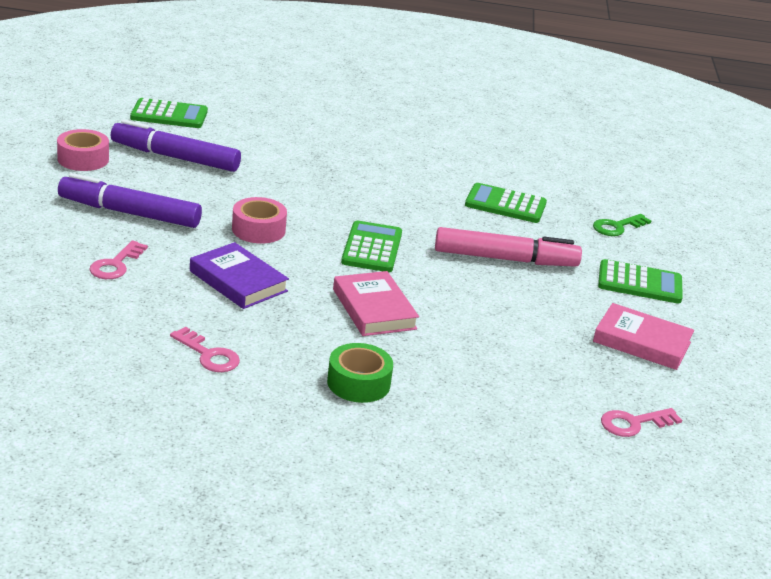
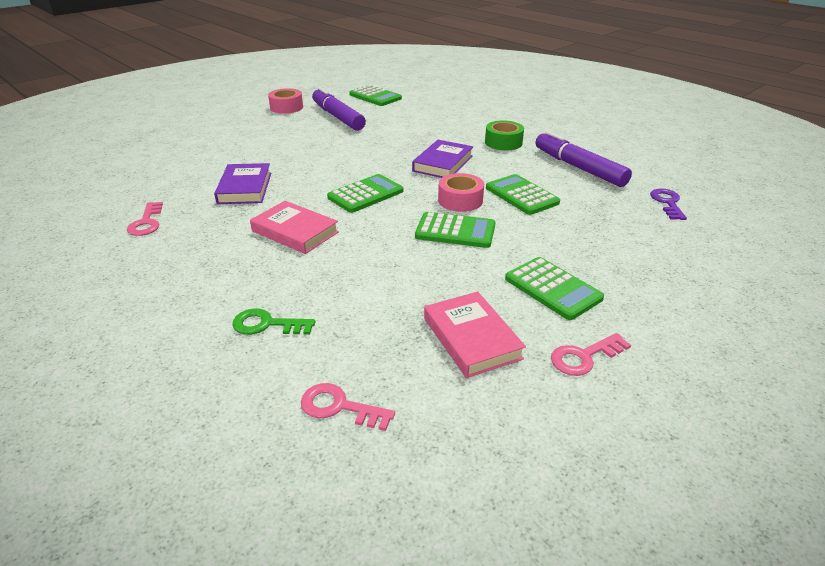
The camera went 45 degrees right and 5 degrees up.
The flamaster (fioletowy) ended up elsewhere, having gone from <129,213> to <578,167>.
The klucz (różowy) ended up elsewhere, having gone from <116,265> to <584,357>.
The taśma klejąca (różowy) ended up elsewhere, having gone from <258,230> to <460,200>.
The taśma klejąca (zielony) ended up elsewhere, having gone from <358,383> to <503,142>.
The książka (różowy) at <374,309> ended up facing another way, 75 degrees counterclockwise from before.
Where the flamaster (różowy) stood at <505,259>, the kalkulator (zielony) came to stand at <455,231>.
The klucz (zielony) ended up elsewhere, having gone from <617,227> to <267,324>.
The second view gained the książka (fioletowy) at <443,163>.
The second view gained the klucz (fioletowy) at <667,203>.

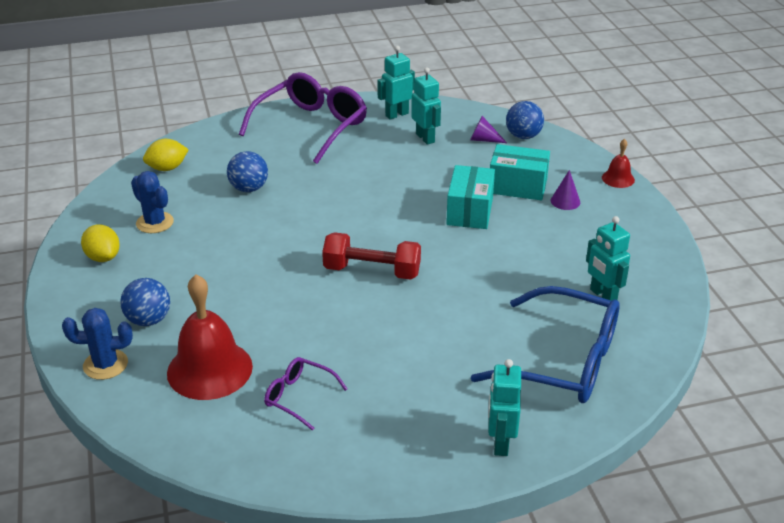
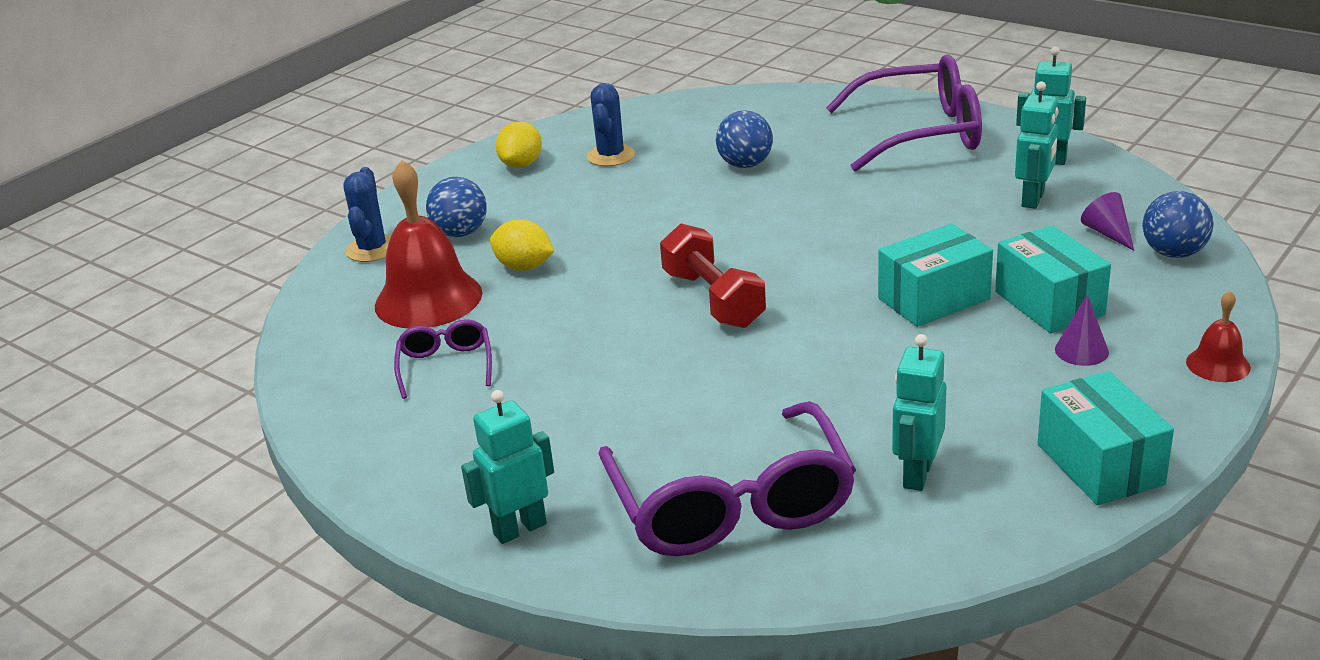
The camera went 55 degrees right and 5 degrees down.
The kaktus (niebieski) at <105,364> ended up facing another way, 45 degrees clockwise from before.
The cytryna (żółty) ended up elsewhere, having gone from <167,168> to <524,267>.
What was the okulary (niebieski) at <563,361> turned into the okulary (fioletowy) at <731,505>.
The second view gained the pudełko (turkusowy) at <1100,464>.

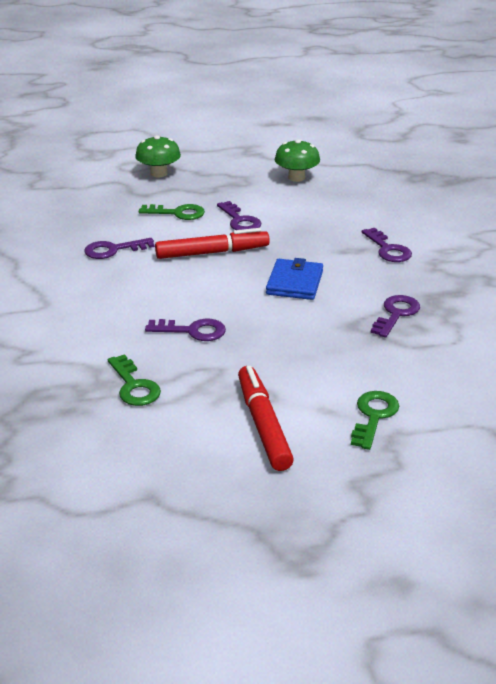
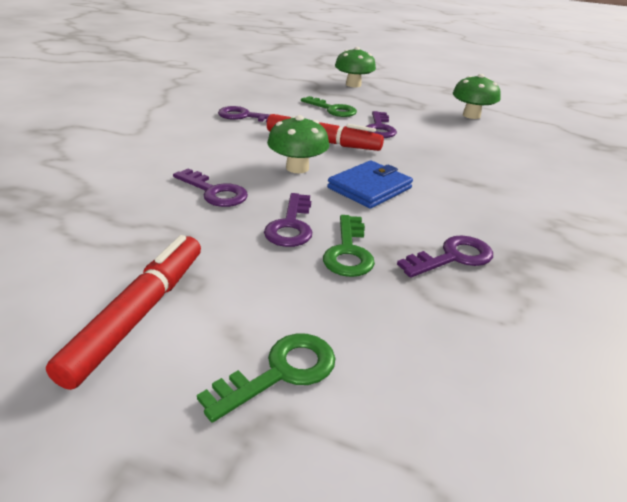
The camera went 30 degrees right and 0 degrees up.
The klucz (zielony) ended up elsewhere, having gone from <134,386> to <348,251>.
The klucz (fioletowy) ended up elsewhere, having gone from <388,249> to <291,225>.
The second view gained the grzyb (zielony) at <297,168>.

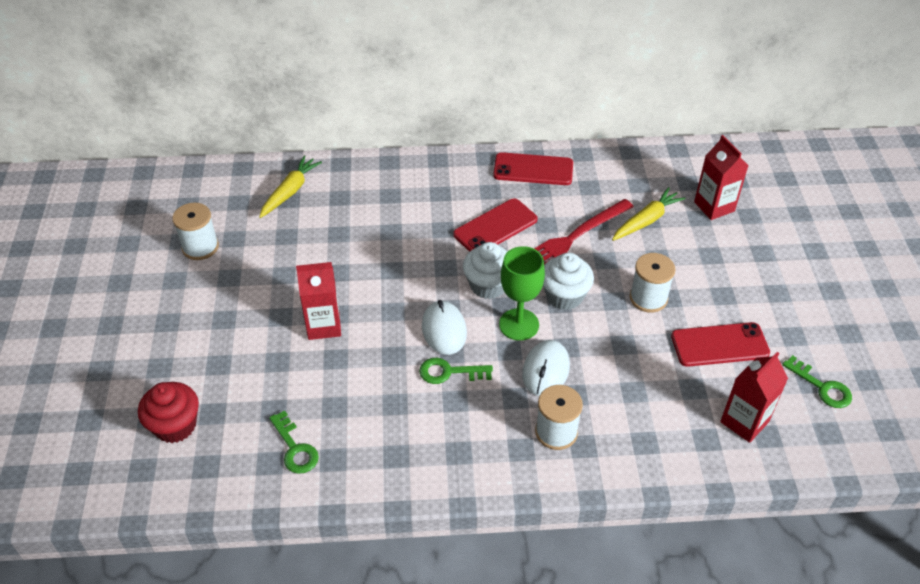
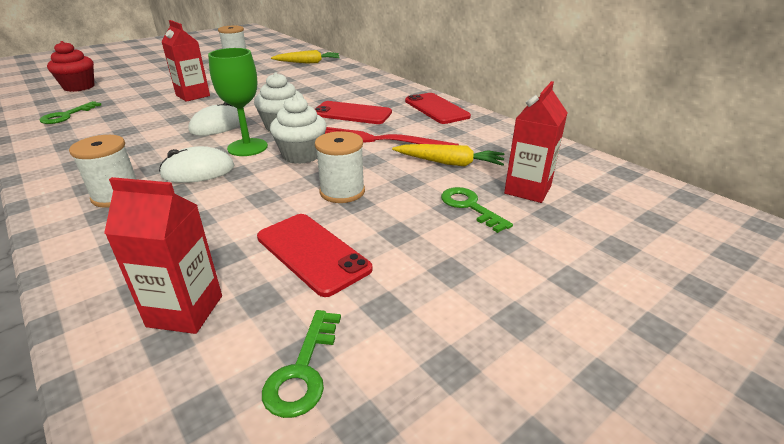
The camera went 55 degrees right and 15 degrees down.
The klucz (zielony) ended up elsewhere, having gone from <449,372> to <469,206>.

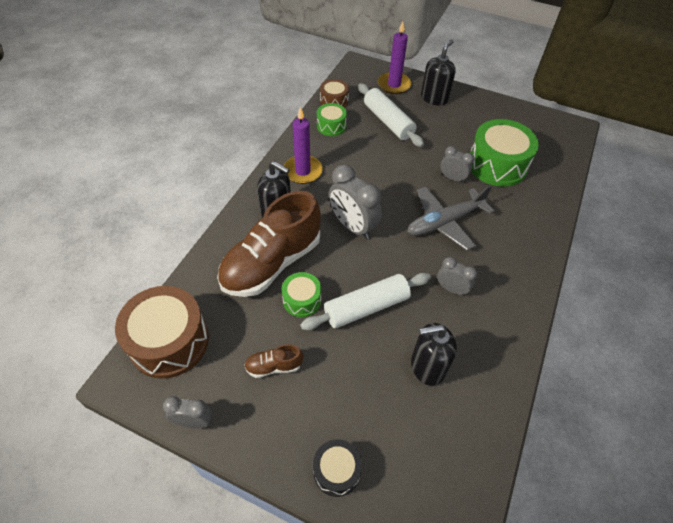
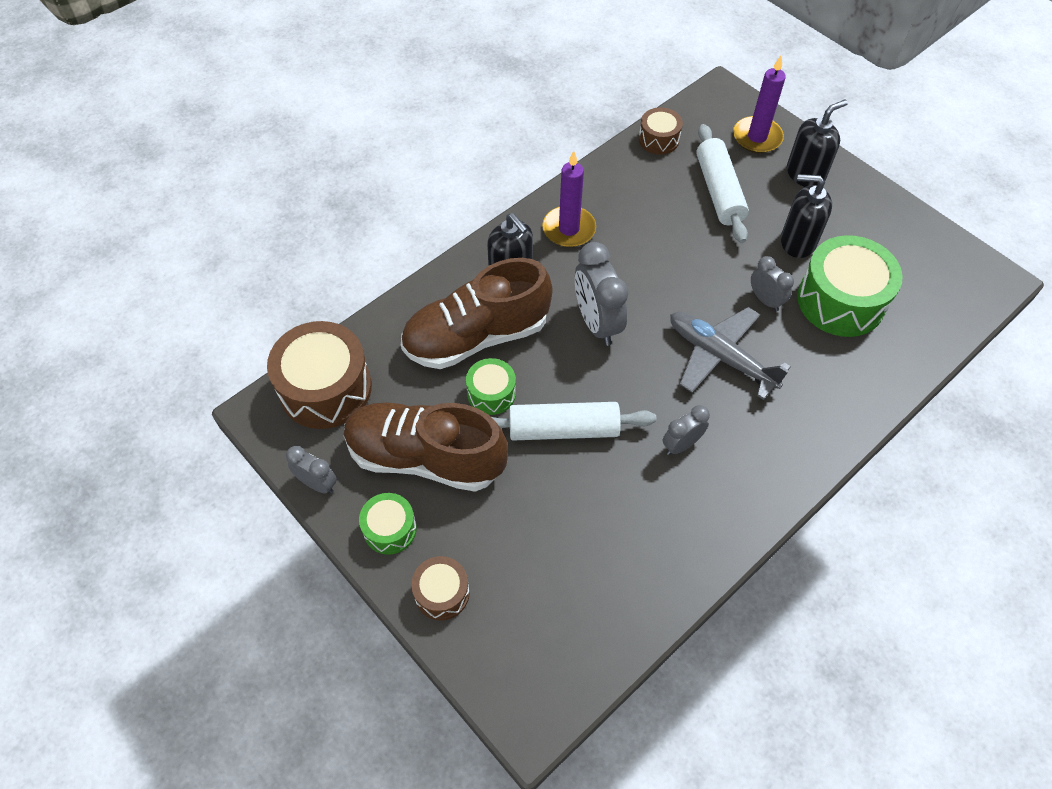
The camera went 25 degrees right and 5 degrees up.
The size of the but (brązowy) at <274,366> changed by a factor of 2.38.
What was the bęben (czarny) at <336,471> turned into the bęben (brązowy) at <442,593>.
The bęben (zielony) ended up elsewhere, having gone from <331,126> to <390,529>.
The samolot (szary) at <444,222> ended up facing another way, 45 degrees clockwise from before.
The dozownik mydła (czarny) ended up elsewhere, having gone from <427,366> to <797,242>.
The budzik (szary) at <451,289> ended up facing another way, 90 degrees counterclockwise from before.

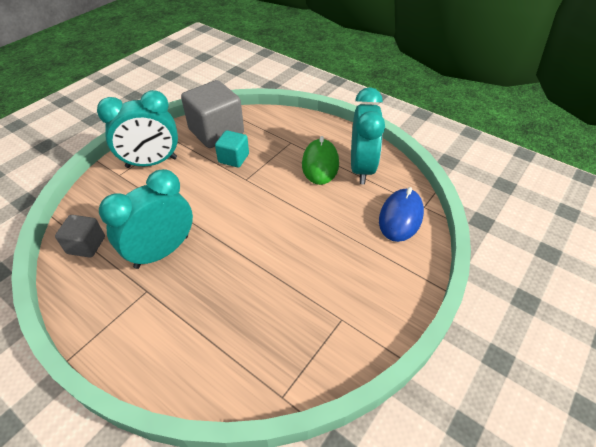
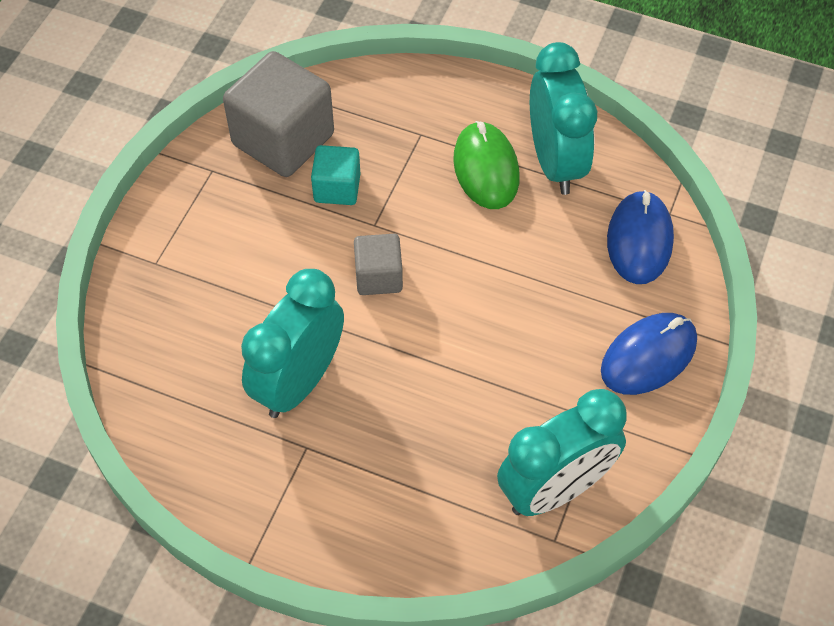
The camera went 15 degrees left and 10 degrees up.
The sześcian (szary) ended up elsewhere, having gone from <86,245> to <378,276>.
The budzik (turkusowy) ended up elsewhere, having gone from <151,162> to <555,489>.
The second view gained the myszka (niebieski) at <648,356>.

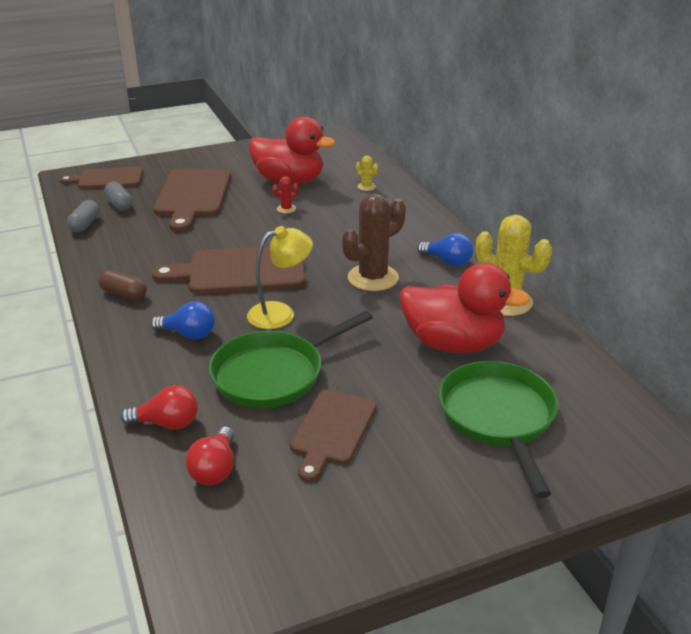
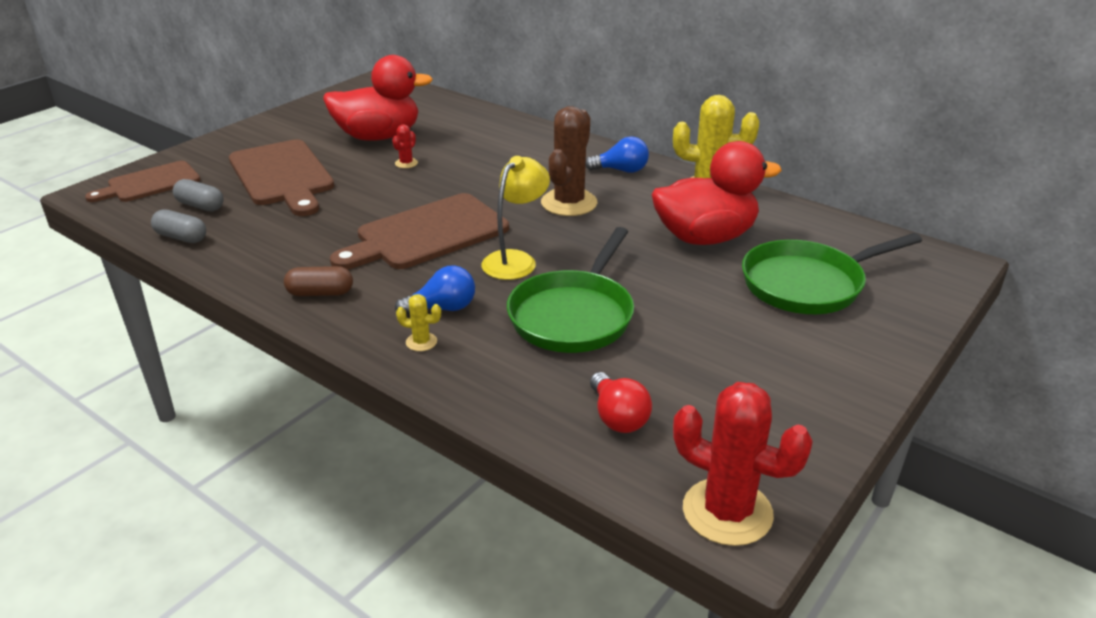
The camera went 30 degrees left and 0 degrees up.
The kapsułka (szary) at <85,224> ended up facing another way, 45 degrees counterclockwise from before.
The second view lost the żarówka (czerwony) at <167,423>.
The second view lost the deska do krojenia (brązowy) at <332,430>.
The kaktus (żółty) ended up elsewhere, having gone from <366,187> to <421,342>.
The patelnia (zielony) at <498,418> ended up facing another way, 75 degrees counterclockwise from before.
The second view gained the kaktus (czerwony) at <727,512>.

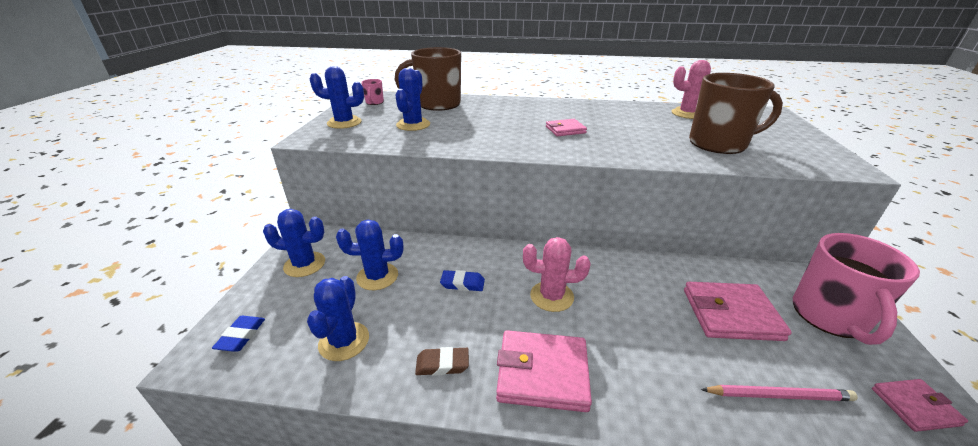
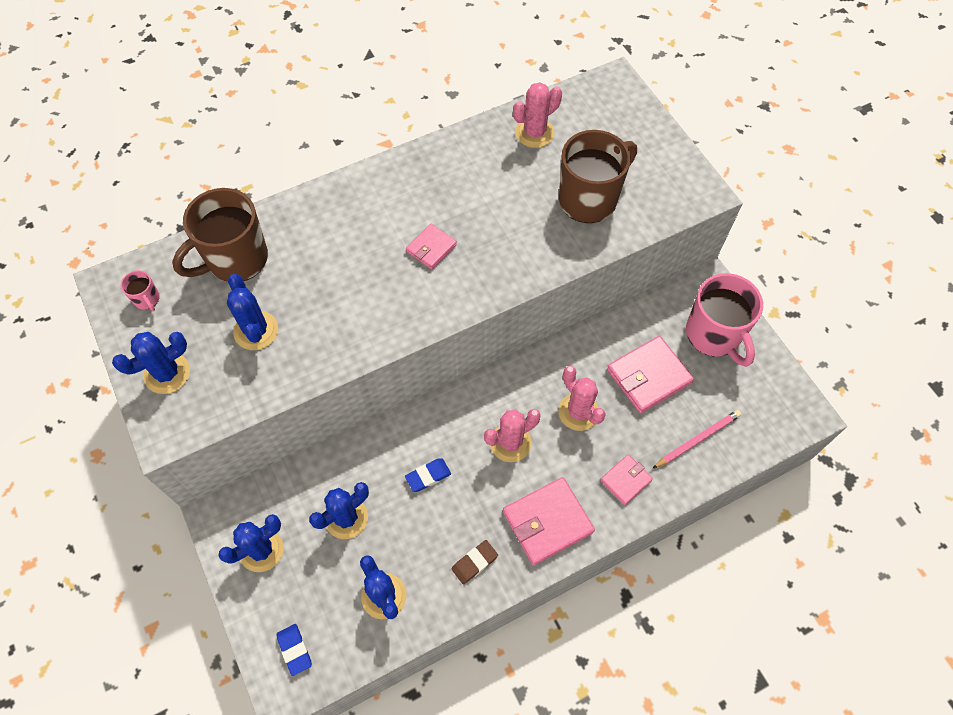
The camera went 35 degrees left and 30 degrees up.
The portfel (różowy) ended up elsewhere, having gone from <915,406> to <625,480>.
The second view gained the kaktus (różowy) at <578,412>.

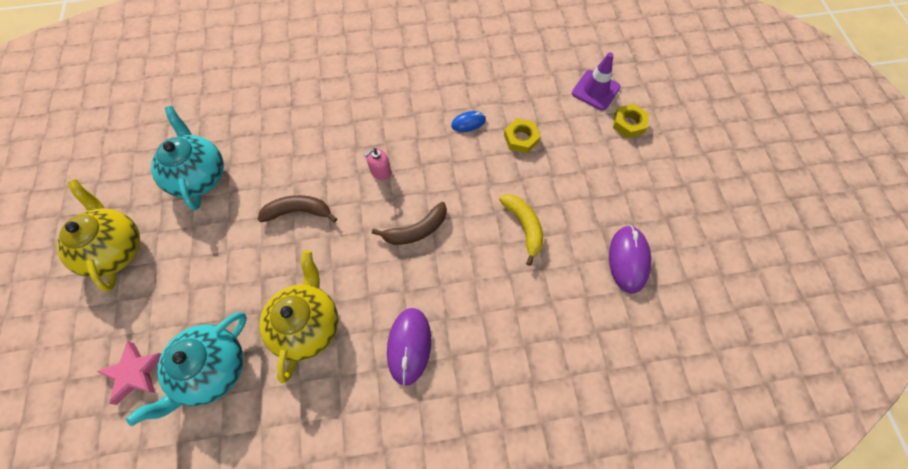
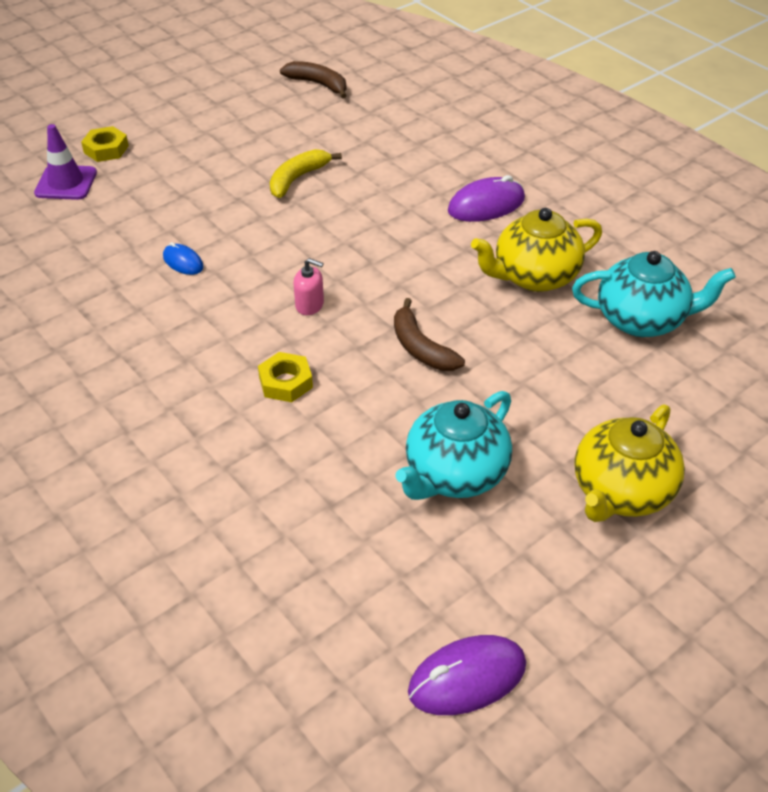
The camera went 120 degrees left and 20 degrees down.
The second view lost the gwiazda (różowy) at <135,373>.
The banan (brązowy) ended up elsewhere, having gone from <416,230> to <318,84>.
The nakrętka (żółty) ended up elsewhere, having gone from <521,138> to <285,382>.
The myszka (fioletowy) ended up elsewhere, having gone from <628,260> to <467,678>.

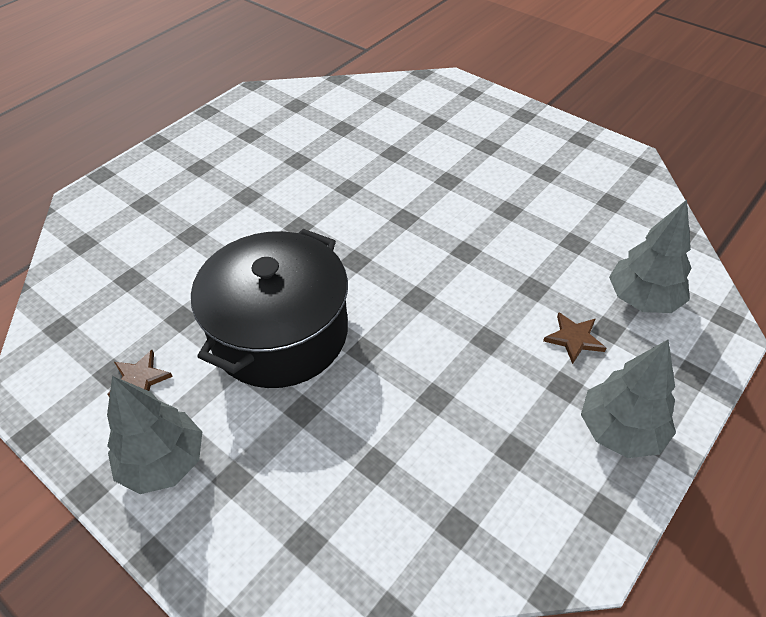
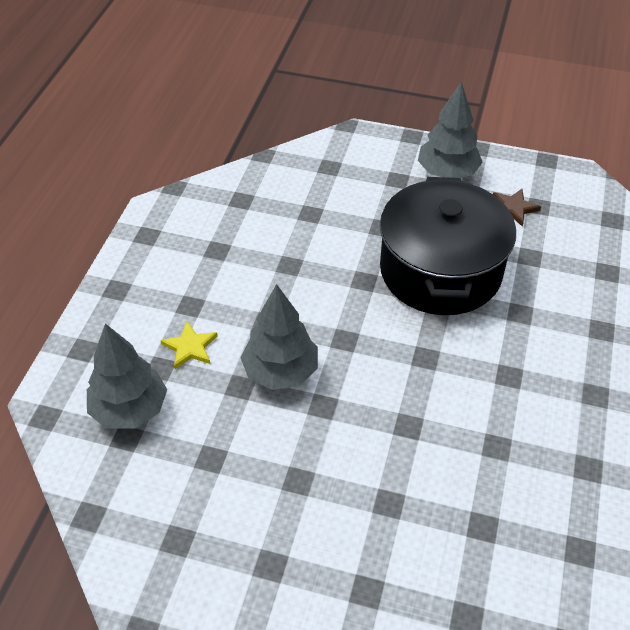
The camera went 155 degrees right and 0 degrees up.
What was the gwiazda (brązowy) at <574,338> turned into the gwiazda (żółty) at <190,347>.
The drzewko (szary) ended up elsewhere, having gone from <620,431> to <280,372>.

